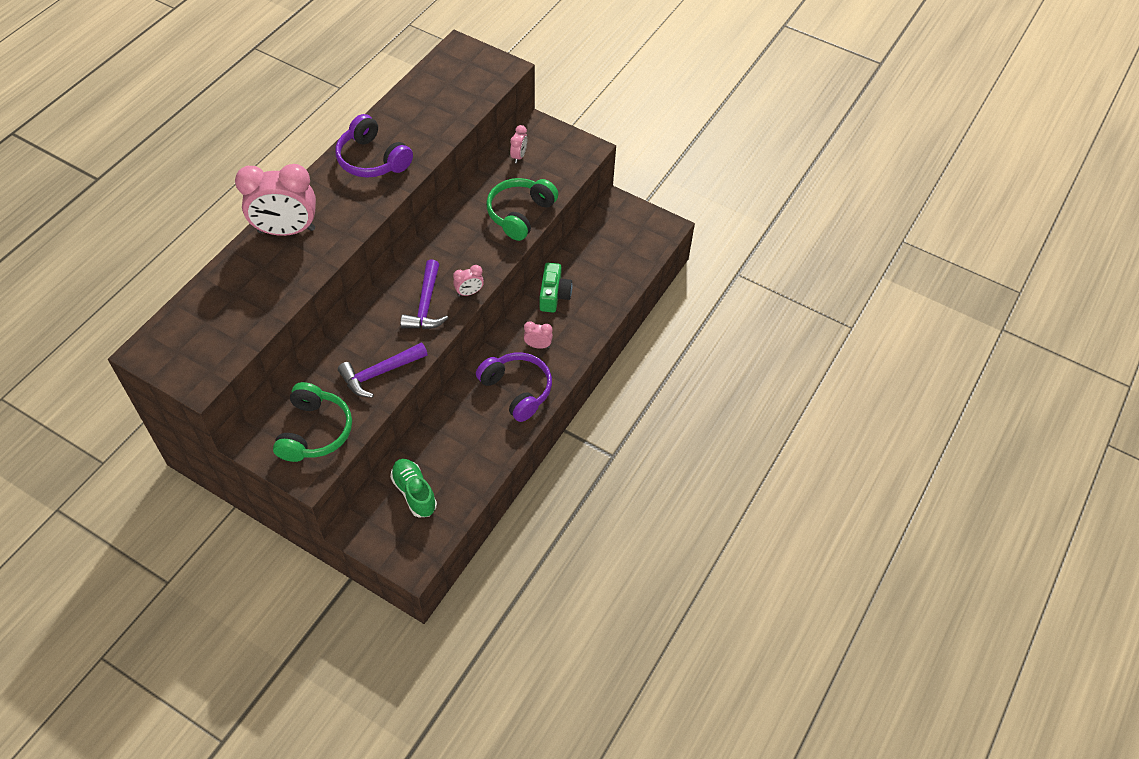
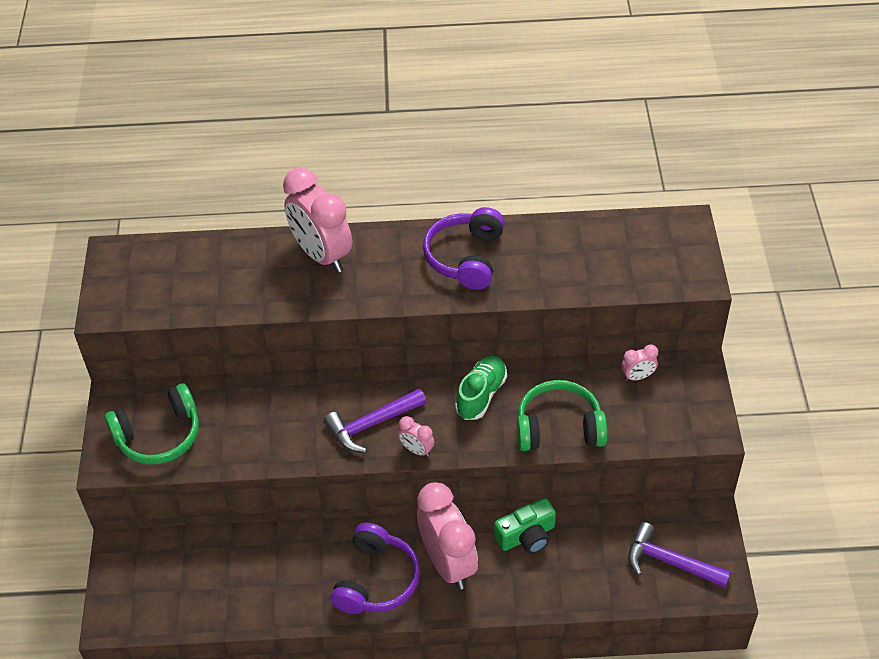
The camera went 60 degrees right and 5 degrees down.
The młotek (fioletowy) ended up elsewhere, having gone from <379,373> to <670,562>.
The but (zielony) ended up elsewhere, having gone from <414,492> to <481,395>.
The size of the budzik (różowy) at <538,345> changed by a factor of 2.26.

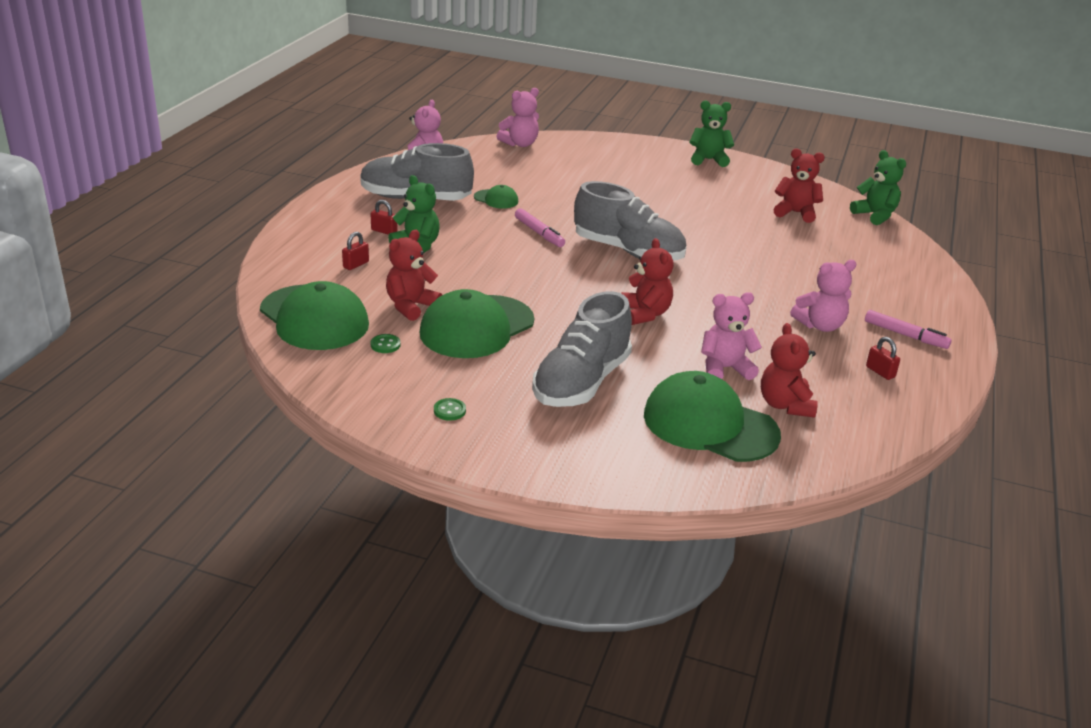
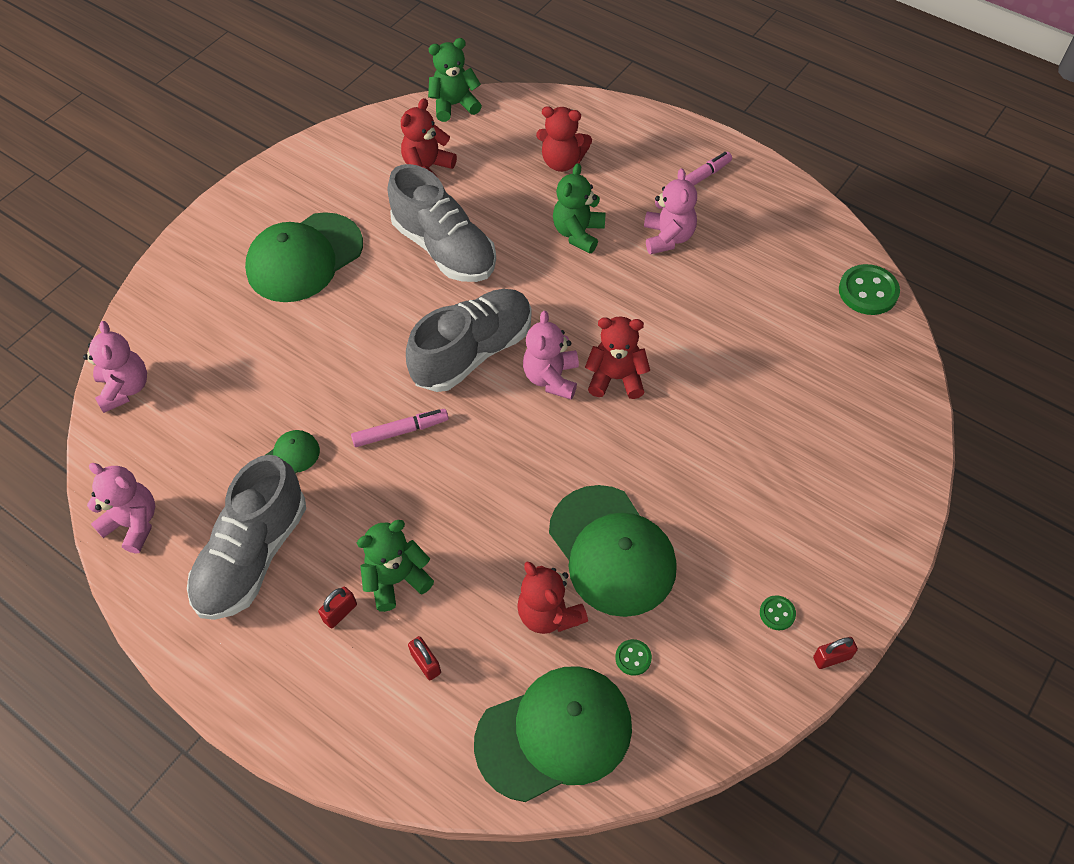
The camera went 70 degrees left and 25 degrees up.
The but (szary) ended up elsewhere, having gone from <581,382> to <444,248>.
The czapka (zielony) ended up elsewhere, having gone from <710,425> to <304,258>.
The miś (zielony) ended up elsewhere, having gone from <708,160> to <578,233>.
The miś (różowy) ended up elsewhere, having gone from <724,368> to <551,378>.
The miś (czerwony) ended up elsewhere, having gone from <785,405> to <562,162>.
The kłódka (czerwony) ended up elsewhere, having gone from <880,372> to <832,658>.
The second view gained the guzik (zielony) at <868,291>.

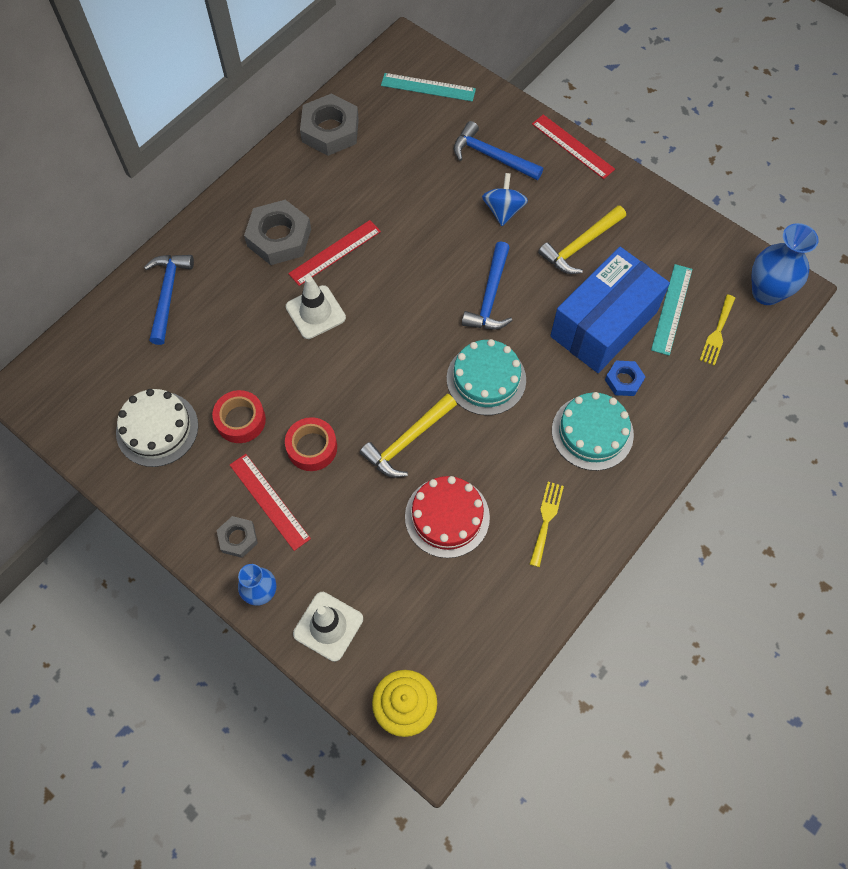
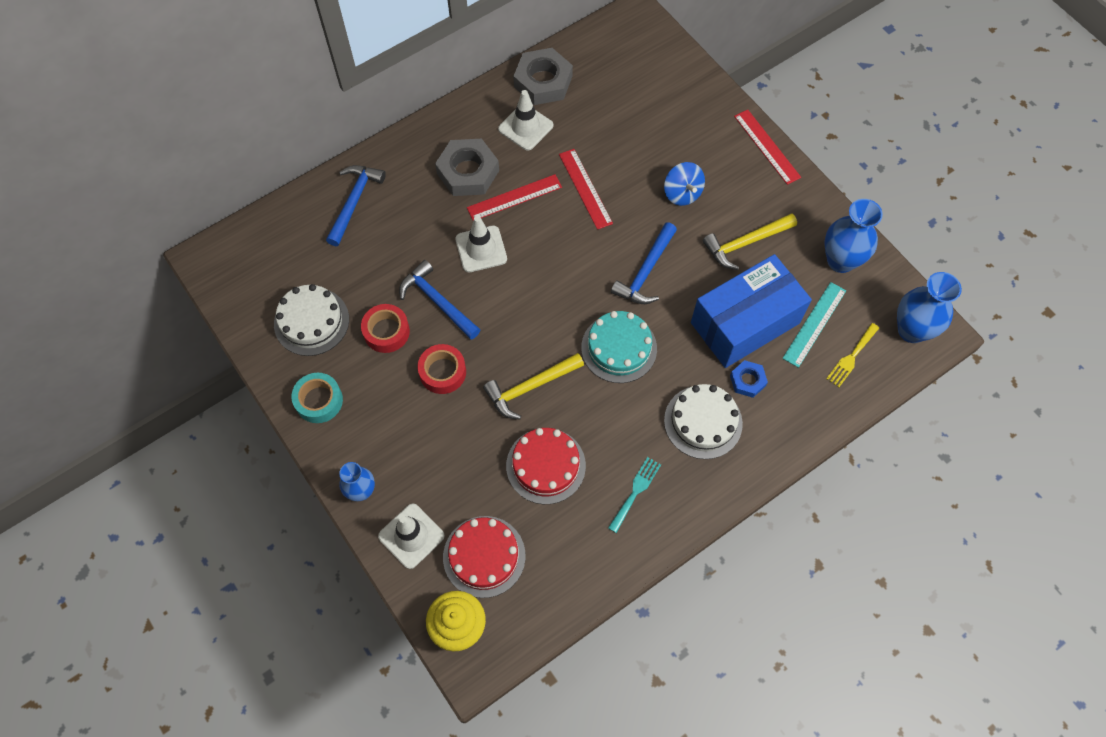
The camera went 15 degrees right and 0 degrees up.
The second view lost the nakrętka (szary) at <238,538>.
The linijka (czerwony) ended up elsewhere, having gone from <269,501> to <585,188>.
The second view lost the linijka (turkusowy) at <428,87>.
The młotek (niebieski) ended up elsewhere, having gone from <492,156> to <437,301>.
The bączek (niebieski) at <503,210> ended up facing another way, 135 degrees clockwise from before.
What was the widelec (żółty) at <546,520> turned into the widelec (turkusowy) at <635,491>.
What was the tort (turkusowy) at <592,432> turned into the tort (biały) at <703,422>.
The second view gained the taśma klejąca (turkusowy) at <319,401>.
The second view gained the tort (czerwony) at <484,556>.
The second view gained the pachołek (biały) at <525,127>.
The second view gained the wazon (niebieski) at <840,260>.

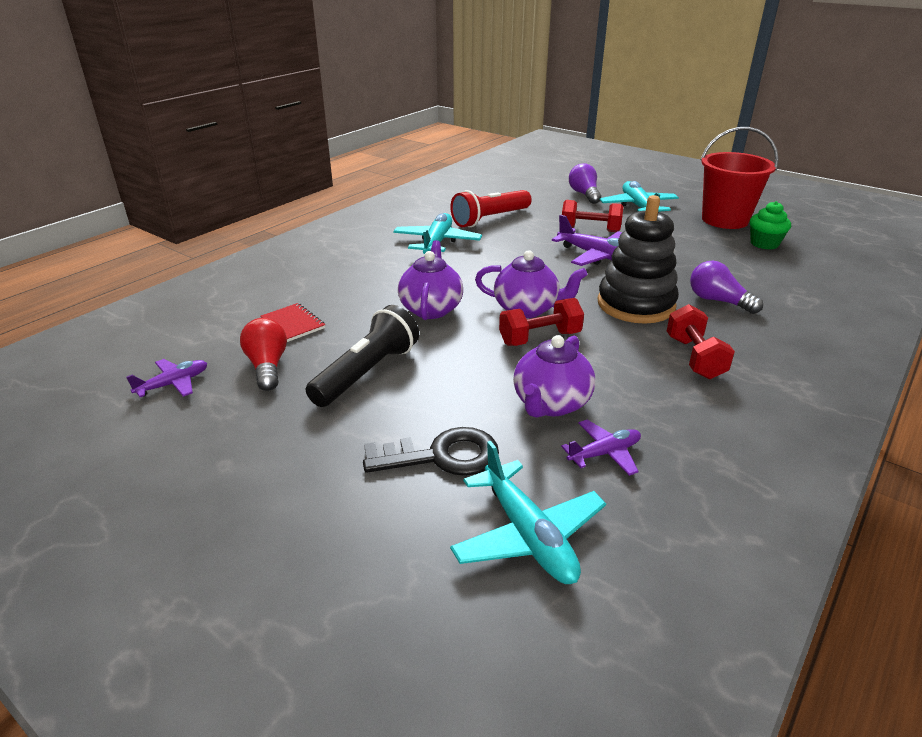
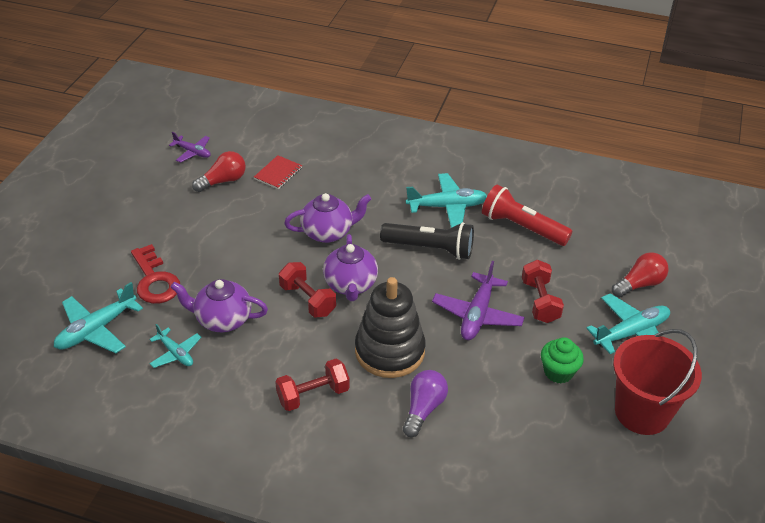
The camera went 70 degrees right and 10 degrees up.
The latarka (czarny) ended up elsewhere, having gone from <367,373> to <430,249>.
What was the klucz (czarny) at <442,456> turned into the klucz (czerwony) at <155,280>.
What was the samolot (fioletowy) at <604,453> turned into the samolot (turkusowy) at <175,353>.
What was the żarówka (fioletowy) at <584,194> turned into the żarówka (czerwony) at <639,284>.
The muffinka (zielony) ended up elsewhere, having gone from <764,244> to <558,372>.

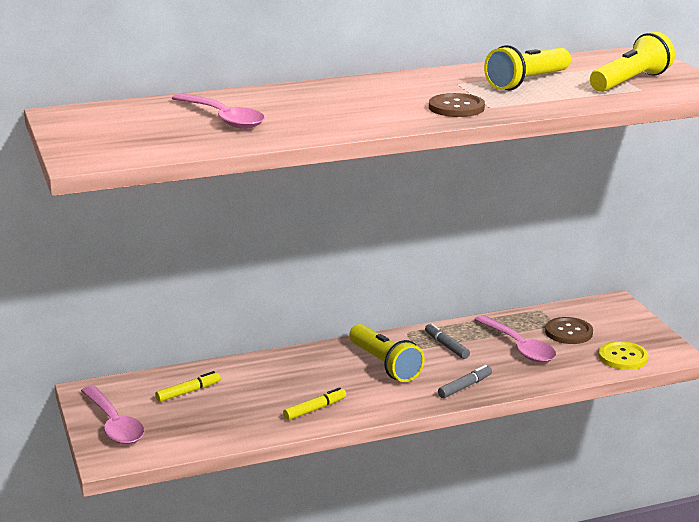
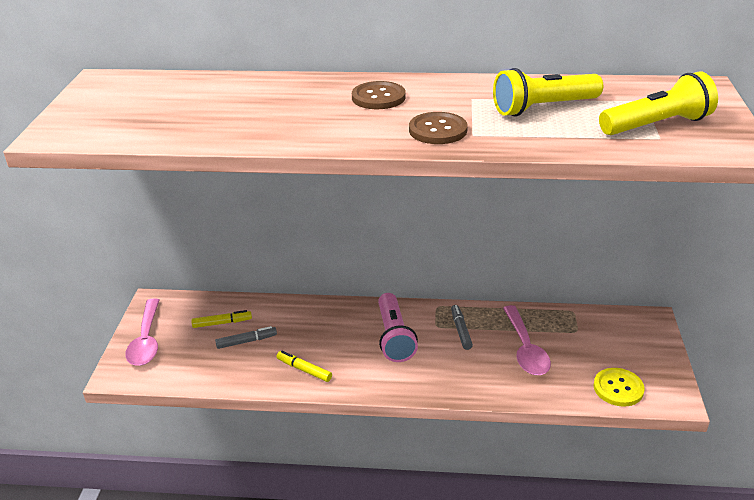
The camera went 25 degrees right and 10 degrees up.
The second view lost the łyżka (różowy) at <223,118>.
The flamaster (żółty) at <315,409> ended up facing another way, 135 degrees counterclockwise from before.
What was the latarka (żółty) at <385,365> turned into the latarka (różowy) at <394,337>.
The flamaster (szary) ended up elsewhere, having gone from <465,387> to <246,341>.
The guzik (brązowy) ended up elsewhere, having gone from <568,332> to <378,97>.

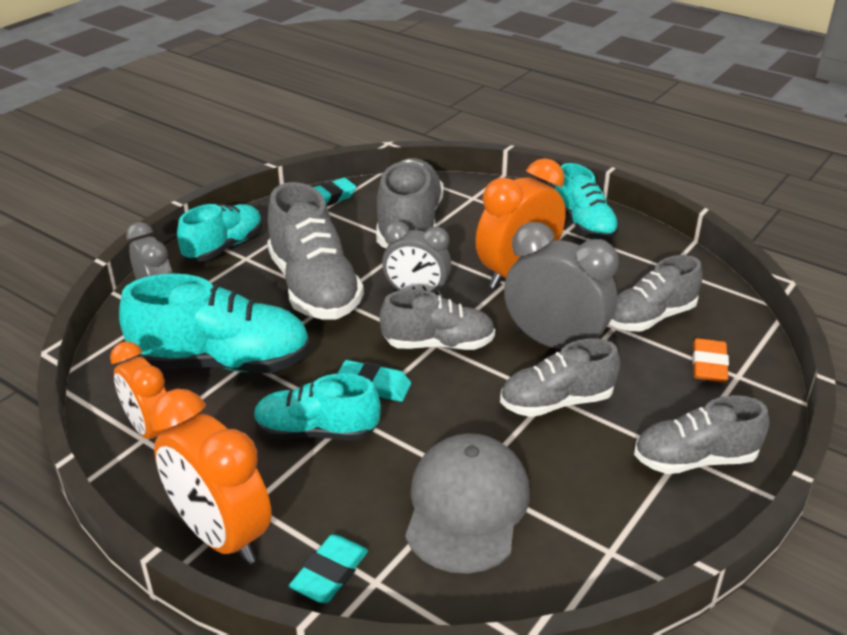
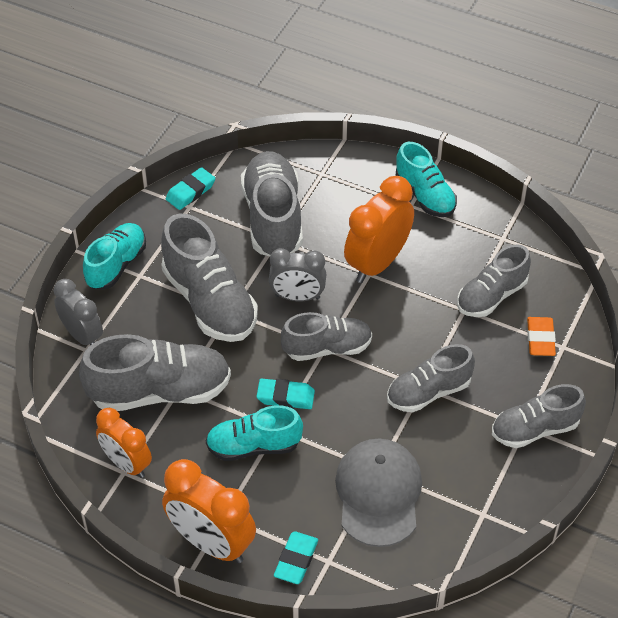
The camera went 10 degrees left and 15 degrees up.
What was the but (turkusowy) at <223,363> turned into the but (szary) at <160,391>.
The second view lost the budzik (szary) at <555,343>.

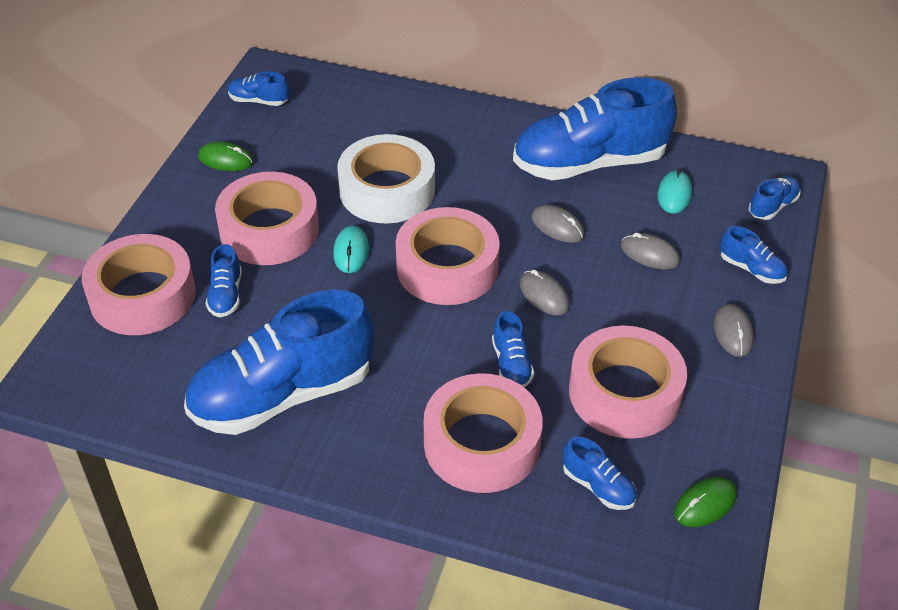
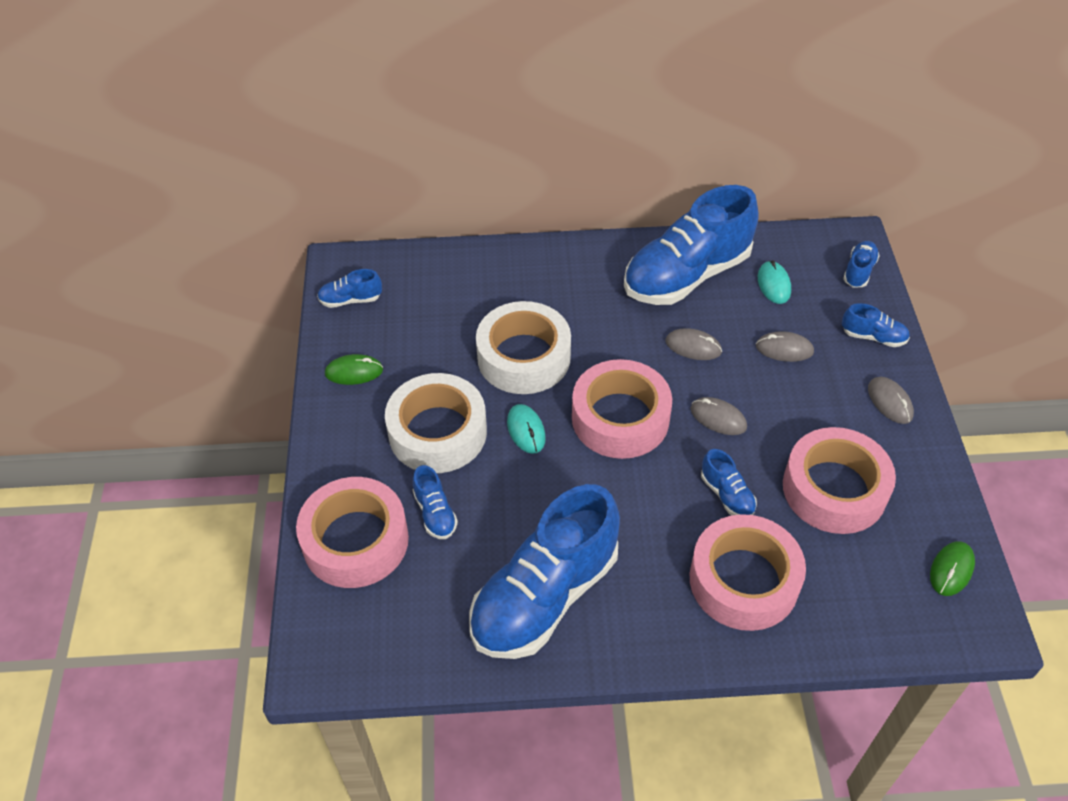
The camera went 20 degrees left and 5 degrees up.
What was the taśma klejąca (różowy) at <269,230> turned into the taśma klejąca (biały) at <437,432>.
The second view lost the but (niebieski) at <598,486>.

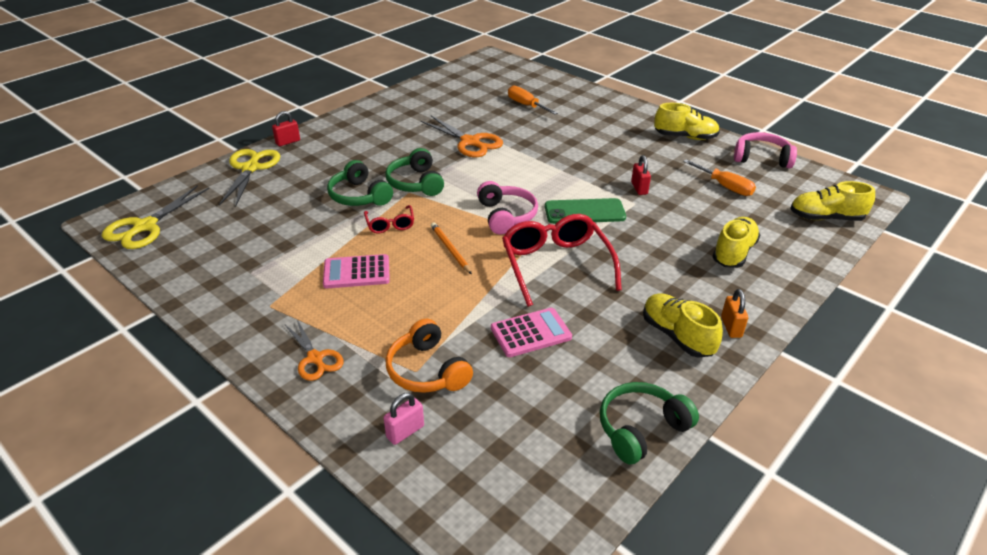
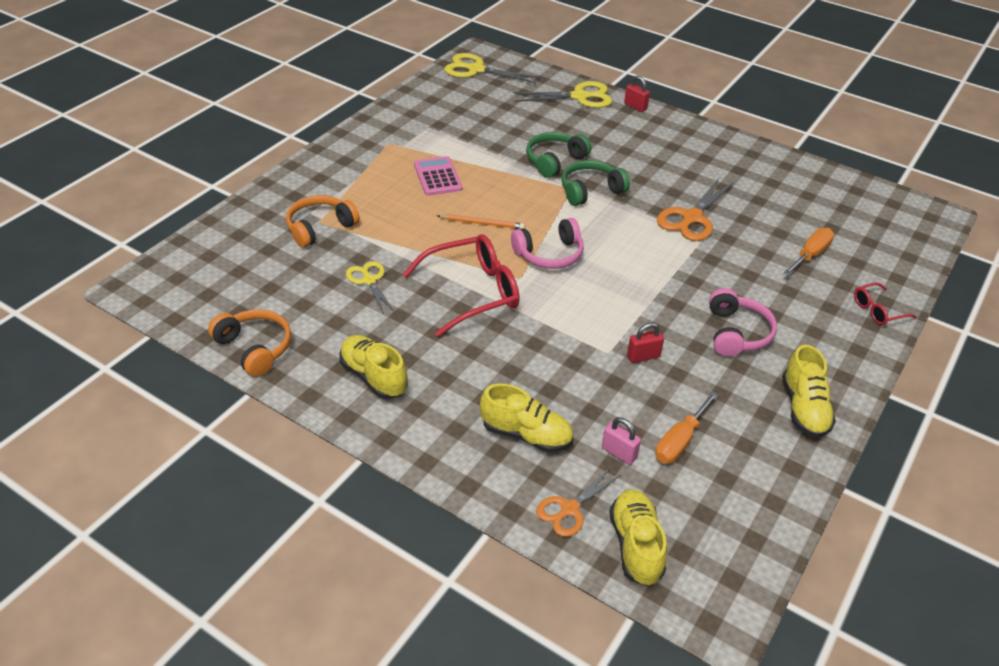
The camera went 80 degrees right and 5 degrees up.
The nożyczki (pomarańczowy) ended up elsewhere, having gone from <315,358> to <569,509>.
The okulary (czerwony) ended up elsewhere, having gone from <390,224> to <878,310>.
The kłódka (różowy) ended up elsewhere, having gone from <405,432> to <619,453>.
The ołówek (pomarańczowy) at <450,249> ended up facing another way, 45 degrees clockwise from before.
Where the kalkulator (różowy) stood at <531,333>, the nożyczki (żółty) came to stand at <369,280>.
The second view lost the telefon (zielony) at <584,212>.
What was the słuchawki (zielony) at <641,429> turned into the słuchawki (pomarańczowy) at <255,348>.
The but (żółty) at <677,336> ended up facing another way, 90 degrees counterclockwise from before.
The second view lost the kłódka (pomarańczowy) at <731,327>.
The słuchawki (różowy) ended up elsewhere, having gone from <761,158> to <736,333>.

